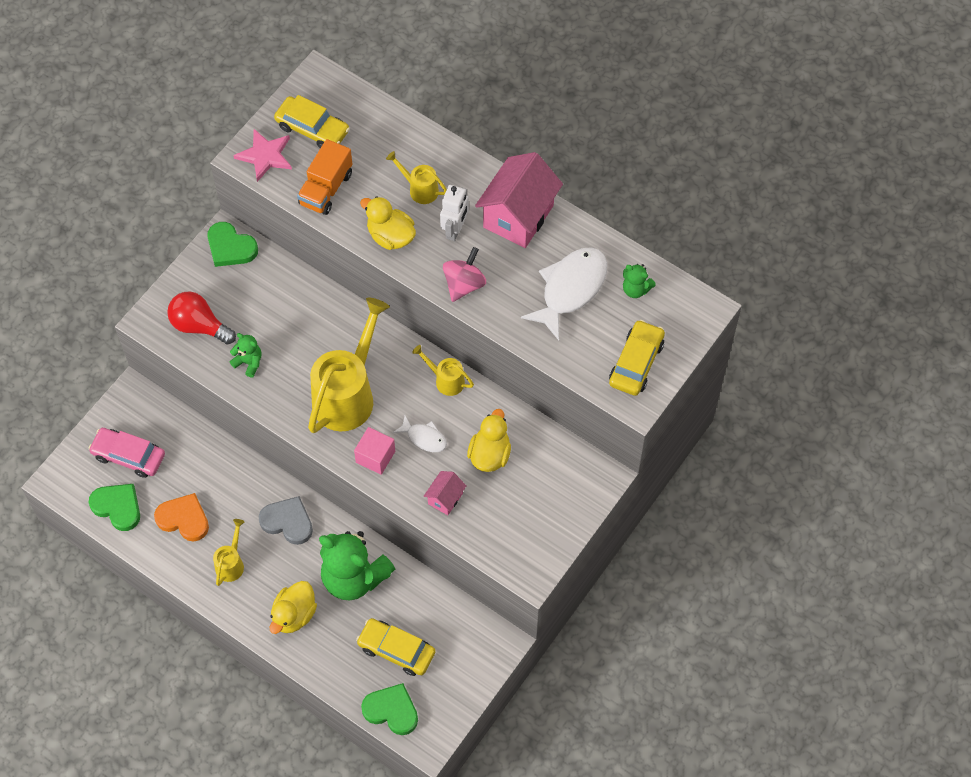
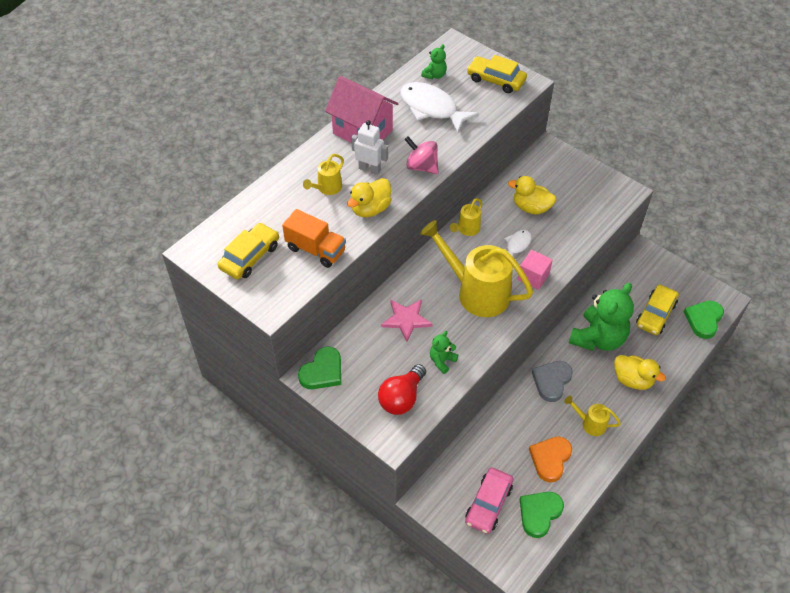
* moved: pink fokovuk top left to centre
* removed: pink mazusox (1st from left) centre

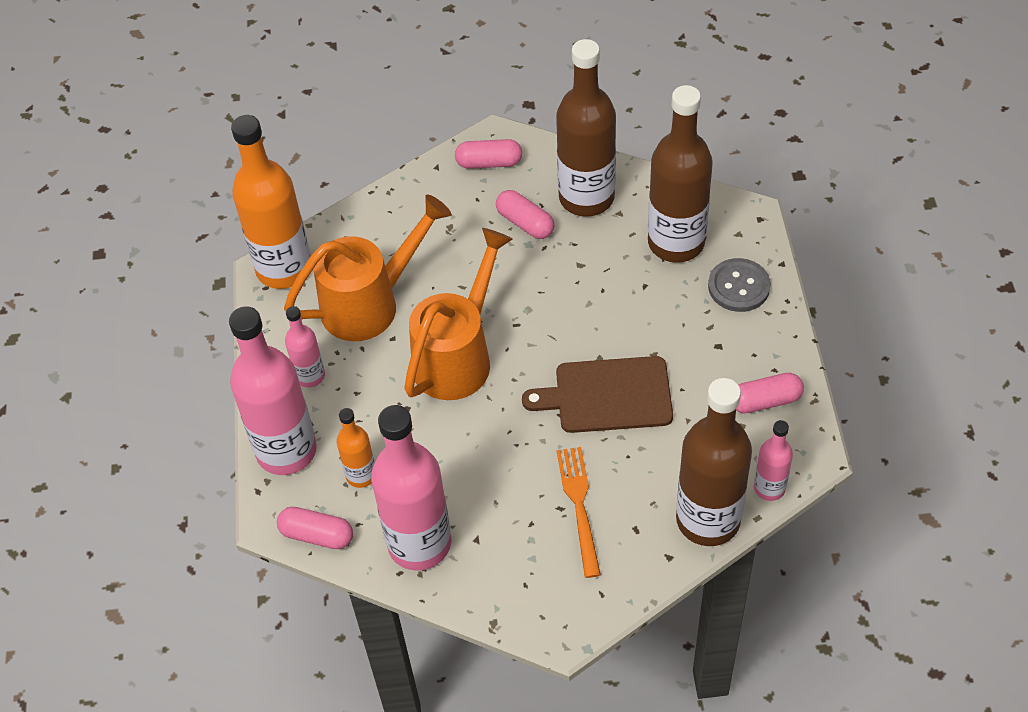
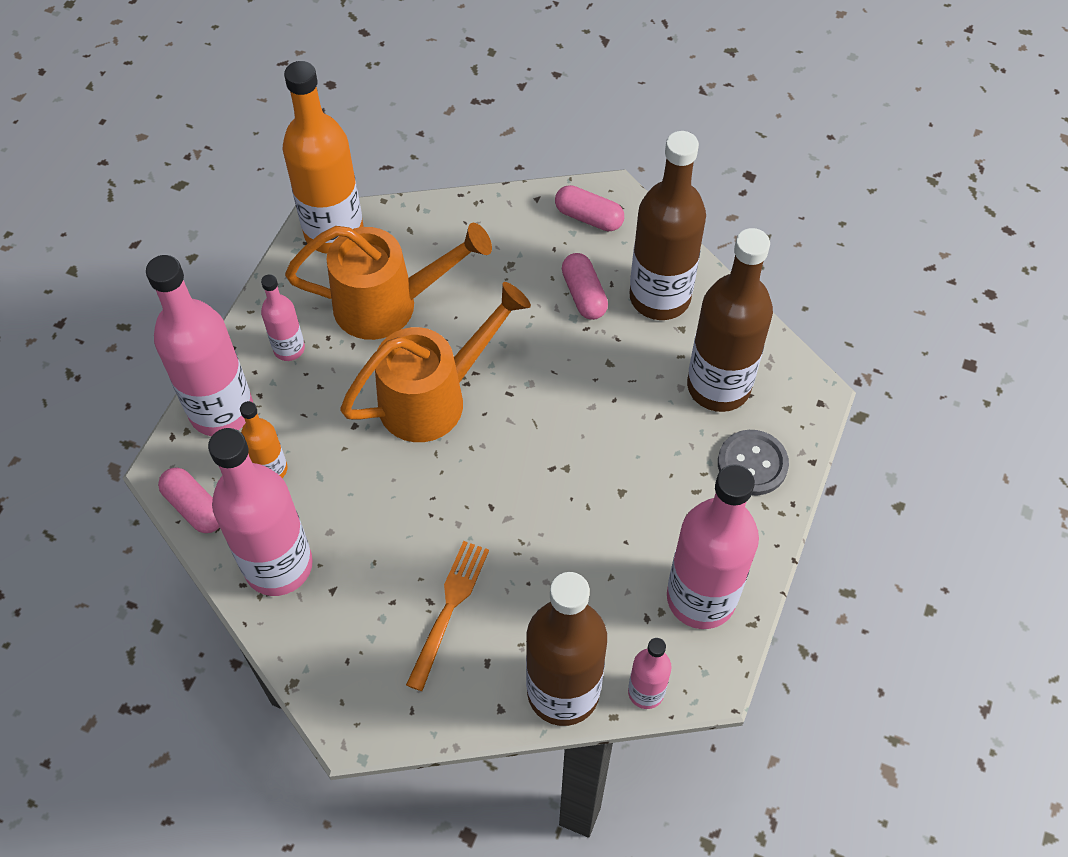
* removed: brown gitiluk centre
* replaced: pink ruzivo (4th from left) middle right to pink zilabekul (5th from left) middle right

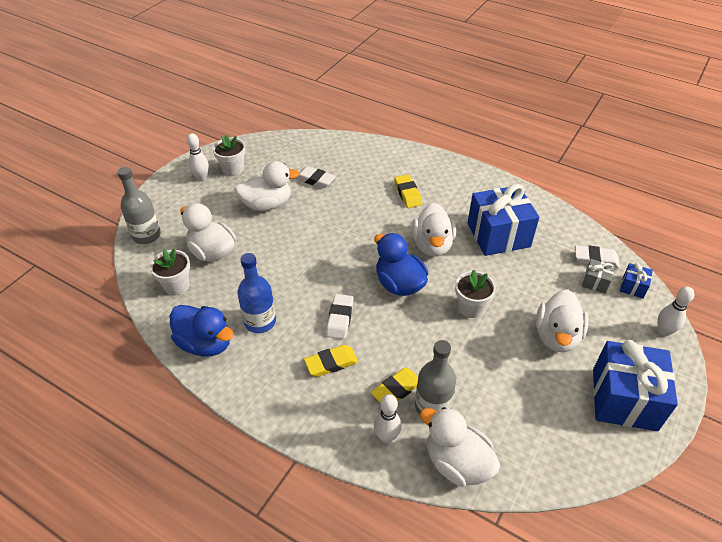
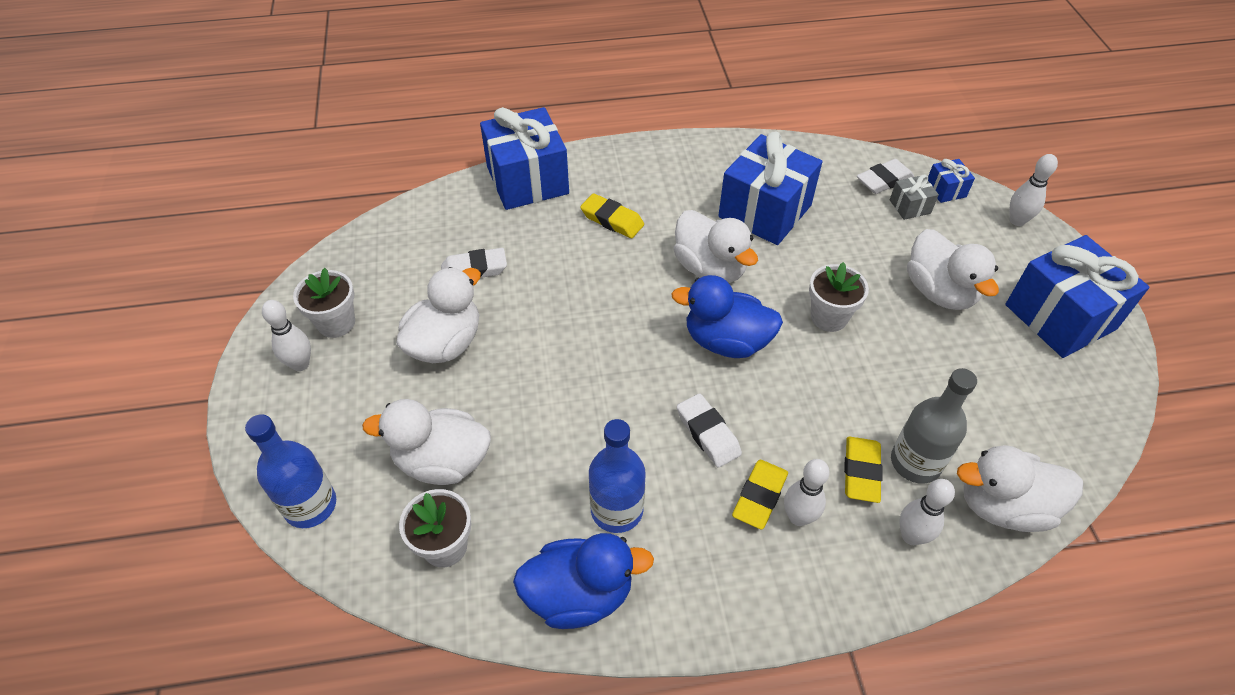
* recoloured: grey zilabekul (1st from left) middle left to blue zilabekul (1st from left) bottom left
* added: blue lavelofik (1st from left) top centre
* added: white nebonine (2nd from left) bottom centre

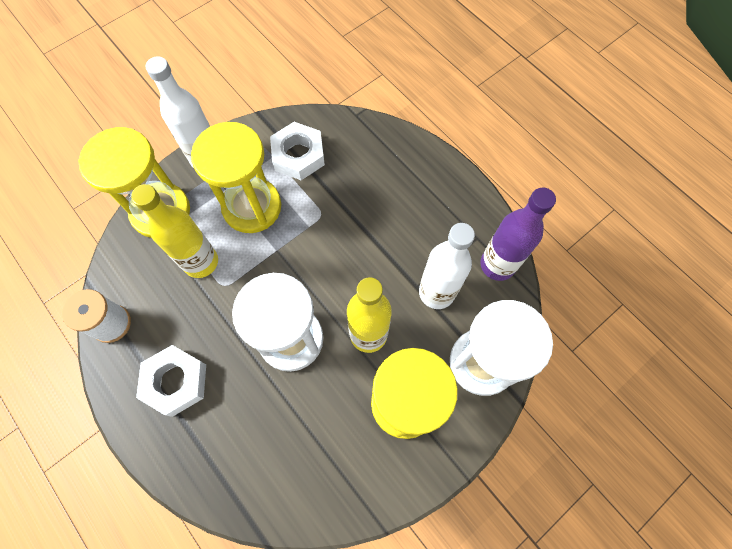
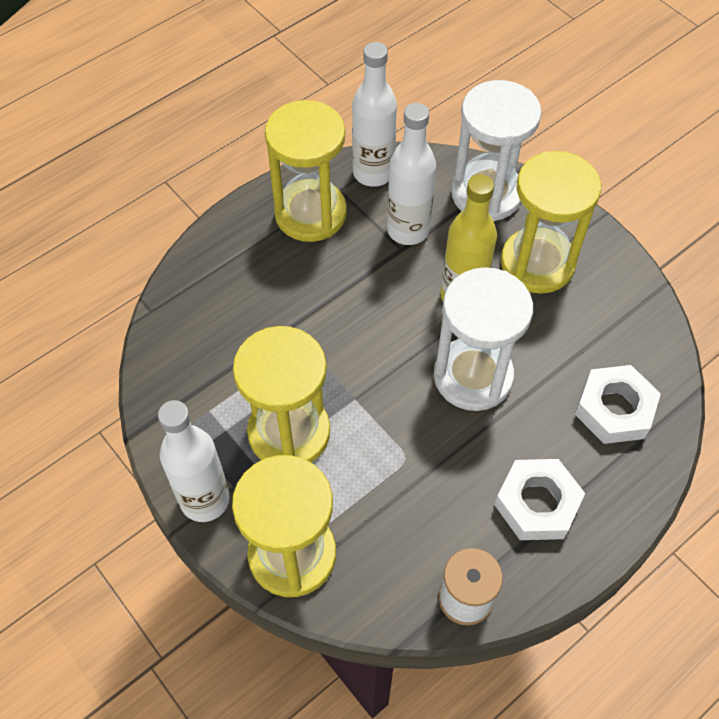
* moved: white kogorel (2nd from left) top centre to middle right
* removed: yellow zilabekul (1st from left) middle left
* recoloured: purple zilabekul middle right to white zilabekul (2nd from left) top centre
* added: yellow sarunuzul (3rd from left) top centre

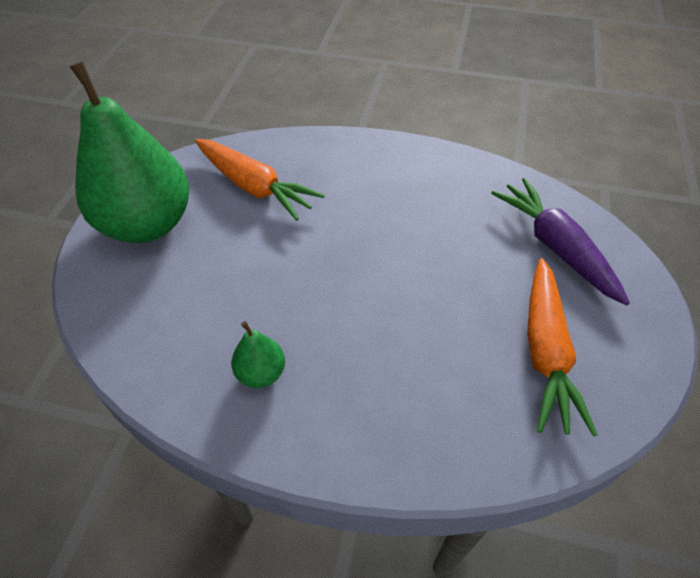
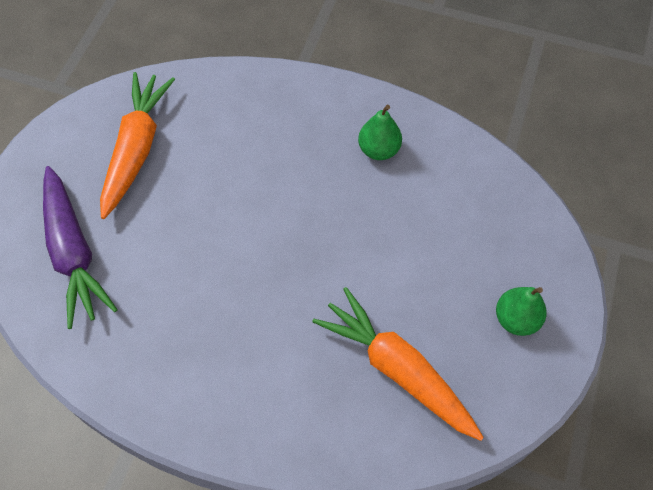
* resized: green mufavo (1st from left in the first image) top left = middle right x0.42

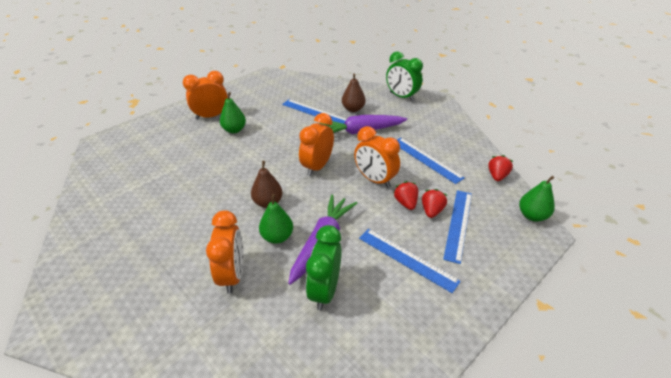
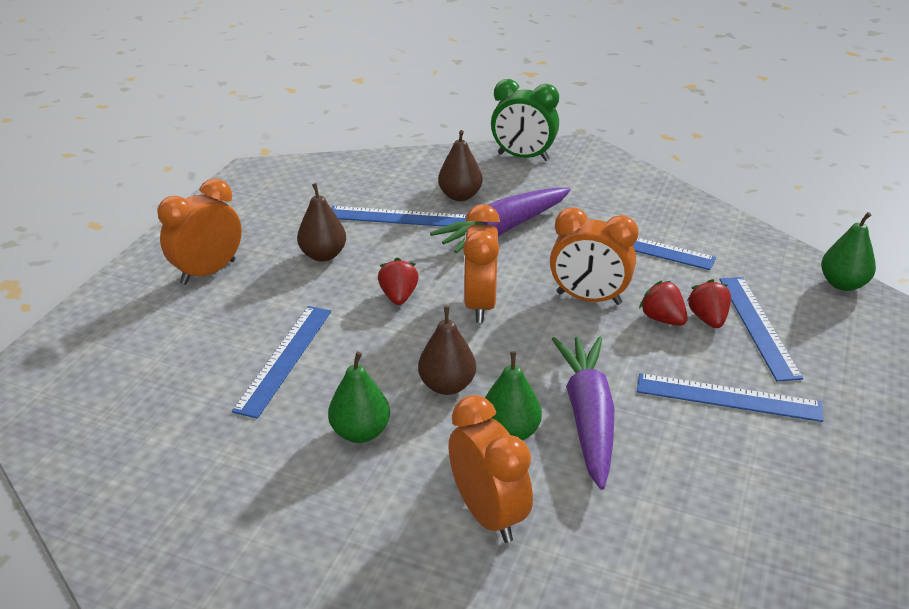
* moved: green mufavo (1st from left) top centre to centre
* moved: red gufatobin (3rd from left in the first image) middle right to red gufatobin (1st from left) centre
* removed: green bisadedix (1st from left) bottom centre
* added: brown mufavo (1st from left) centre
* added: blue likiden (1st from left) middle left

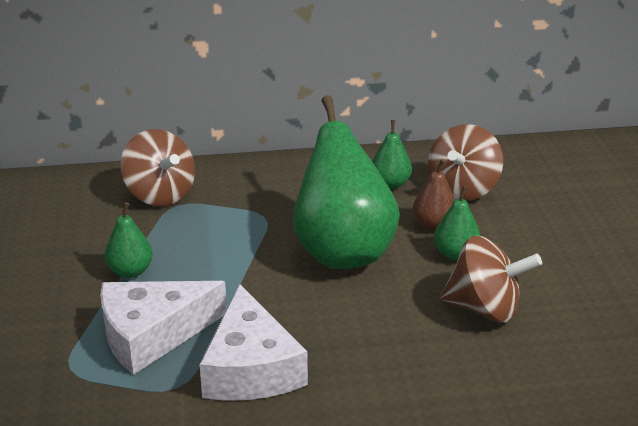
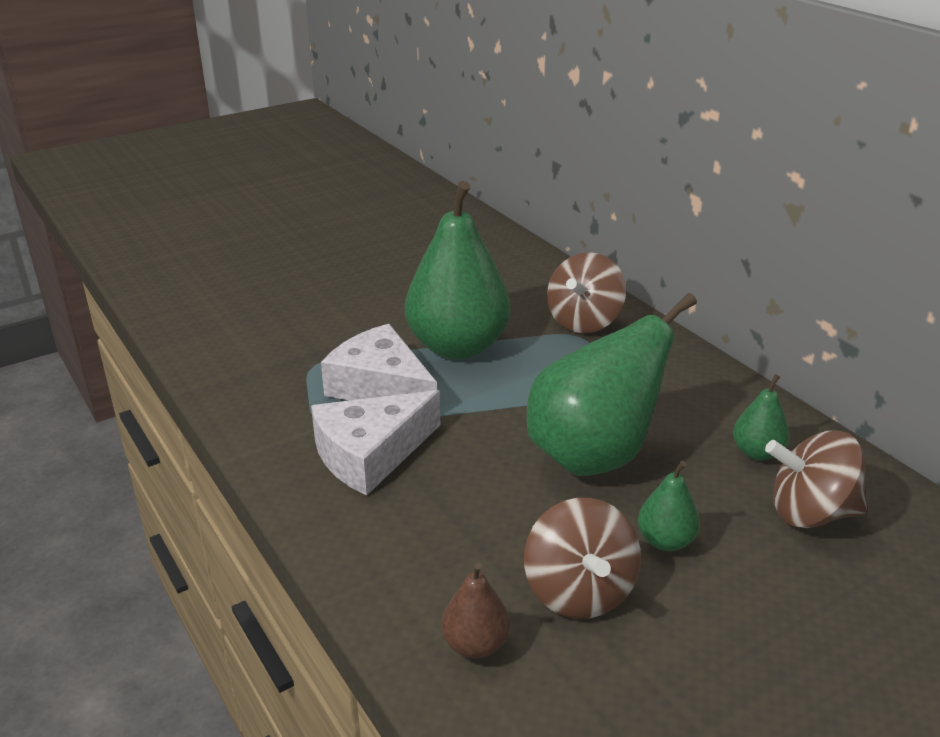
* moved: brown mufavo middle right to bottom centre
* resized: green mufavo (1st from left) middle left = centre x2.25

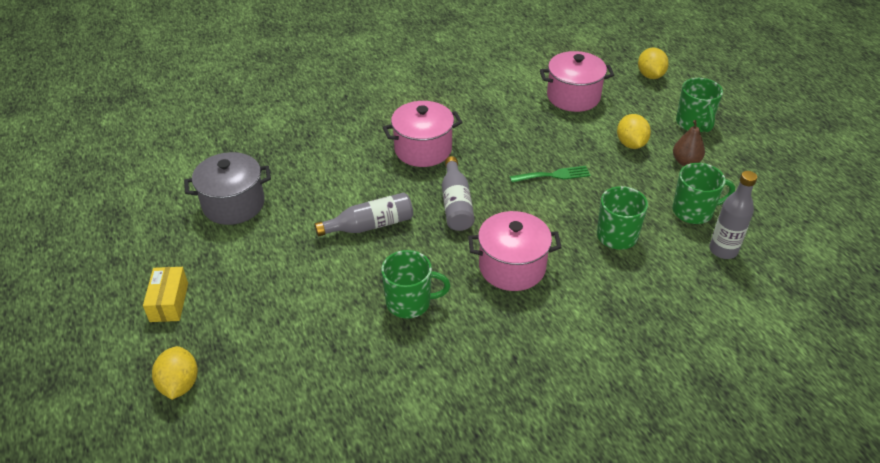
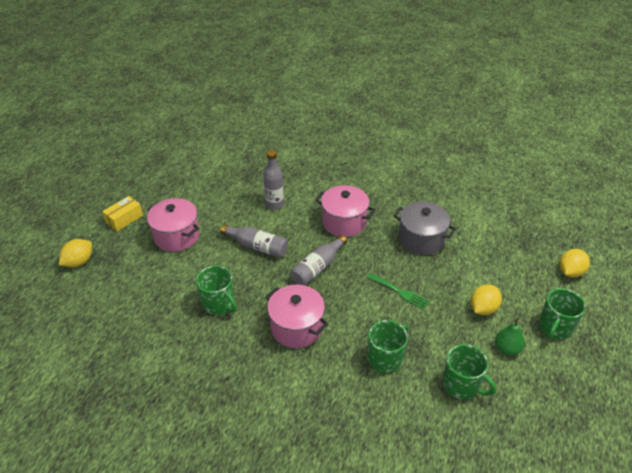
* moved: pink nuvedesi (3rd from left in the first image) top centre to pink nuvedesi (1st from left) middle left
* recoloured: brown mufavo top right to green mufavo bottom right
* moved: grey nuvedesi middle left to middle right
* moved: grey zilabekul (3rd from left in the first image) middle right to grey zilabekul (2nd from left) centre

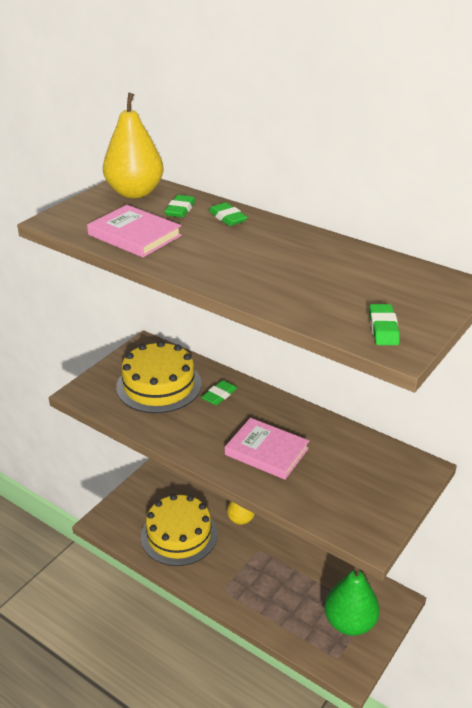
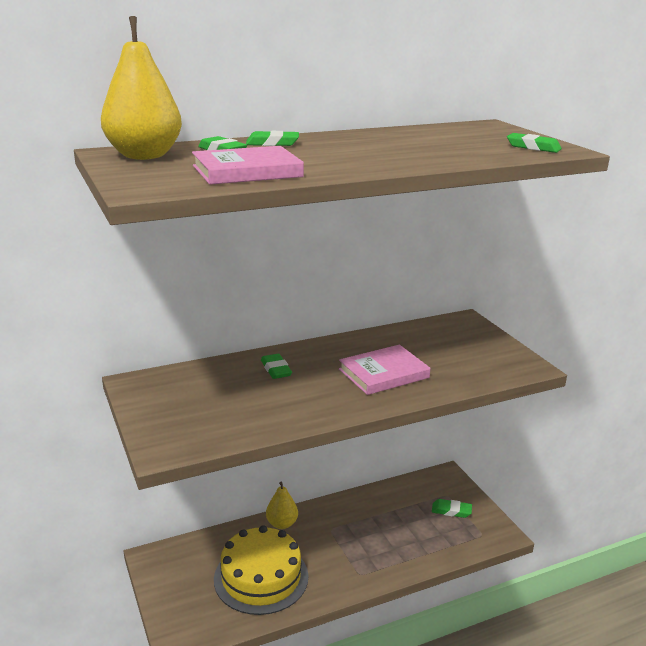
* removed: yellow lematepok (1st from left) centre
* replaced: green mufavo bottom right to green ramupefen (4th from left) bottom right

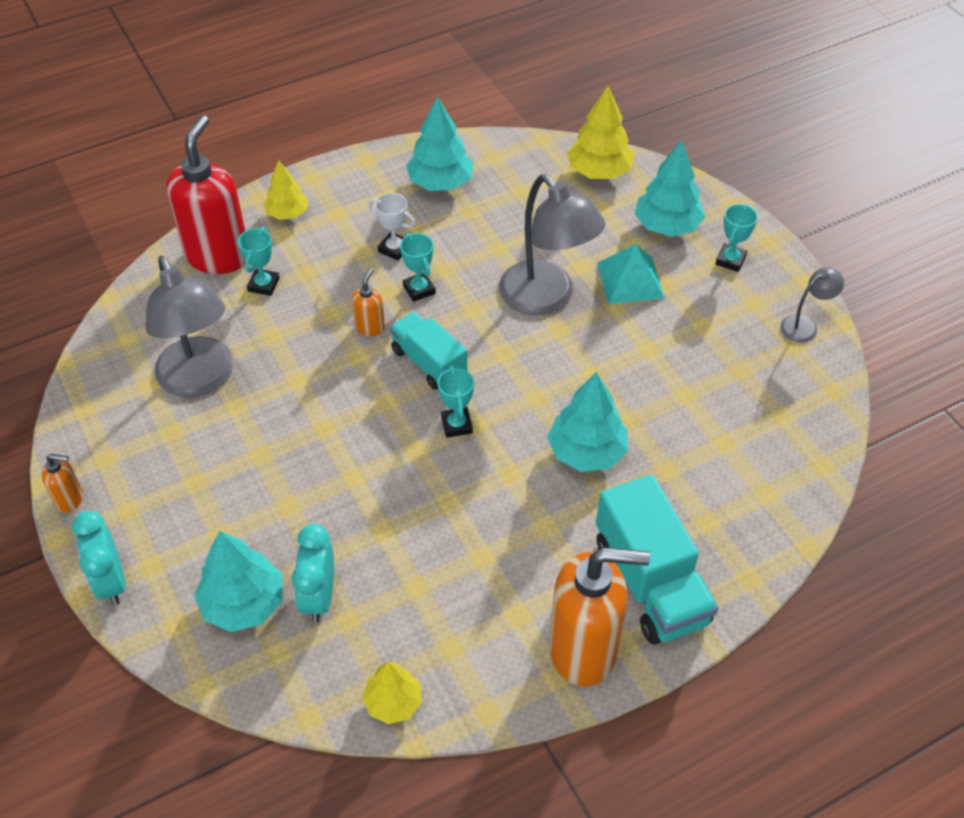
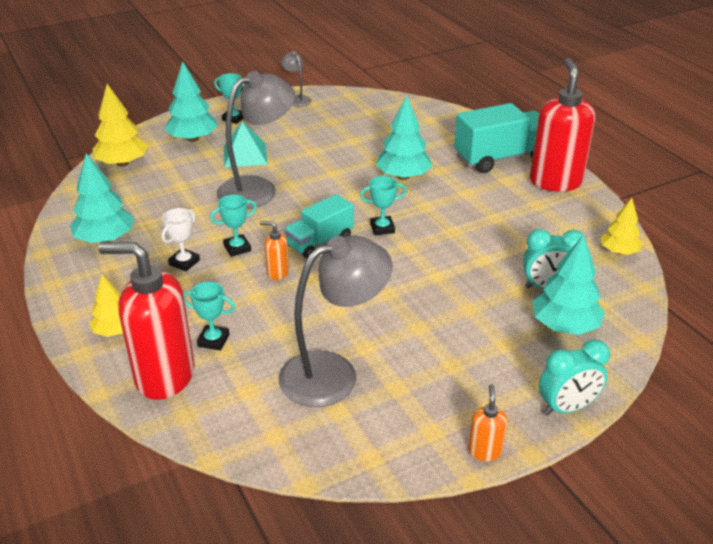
* recoloured: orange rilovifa (3rd from left) bottom centre to red rilovifa (2nd from left) top right

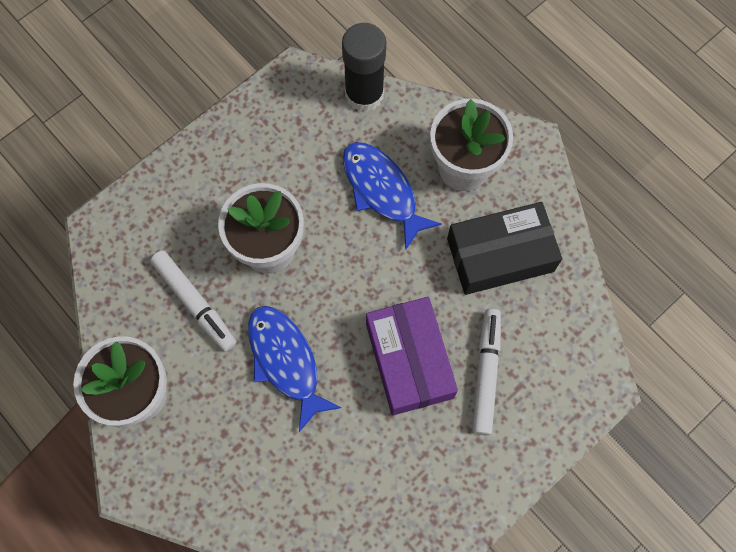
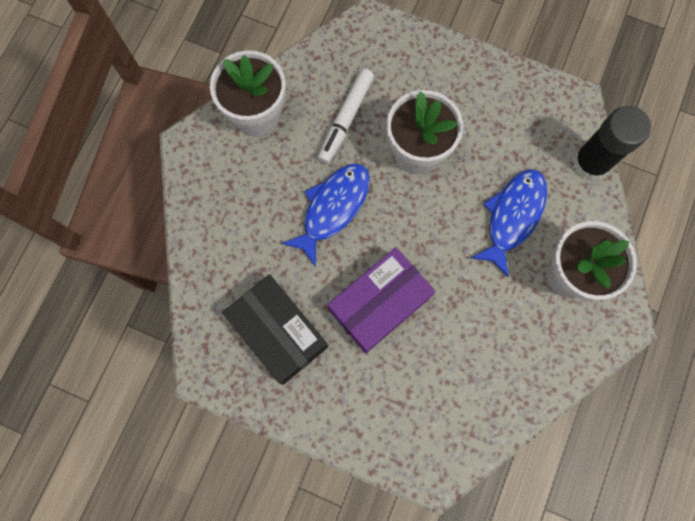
* moved: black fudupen middle right to centre
* removed: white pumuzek (2nd from left) bottom centre

